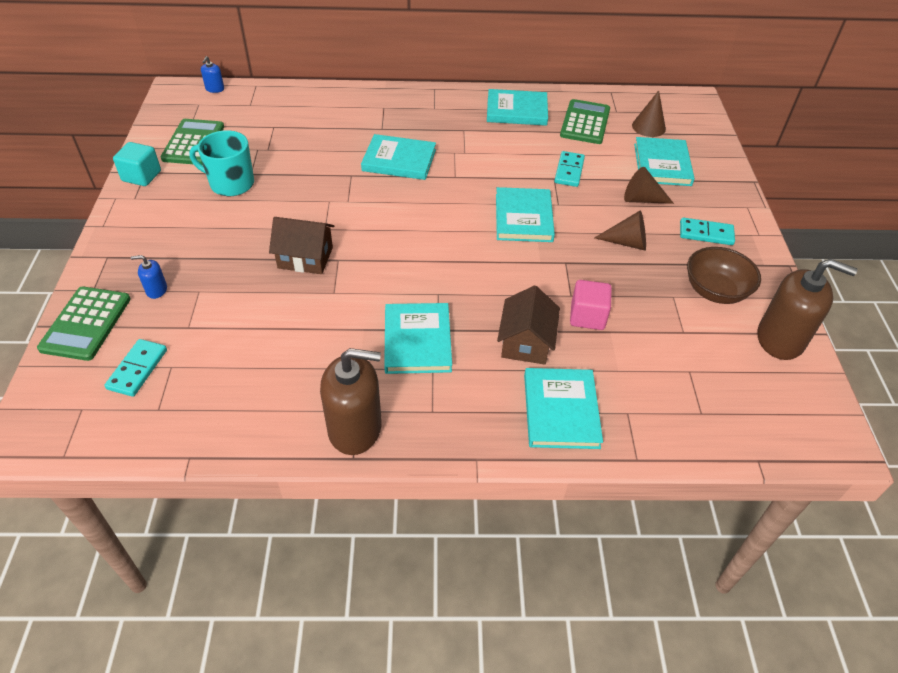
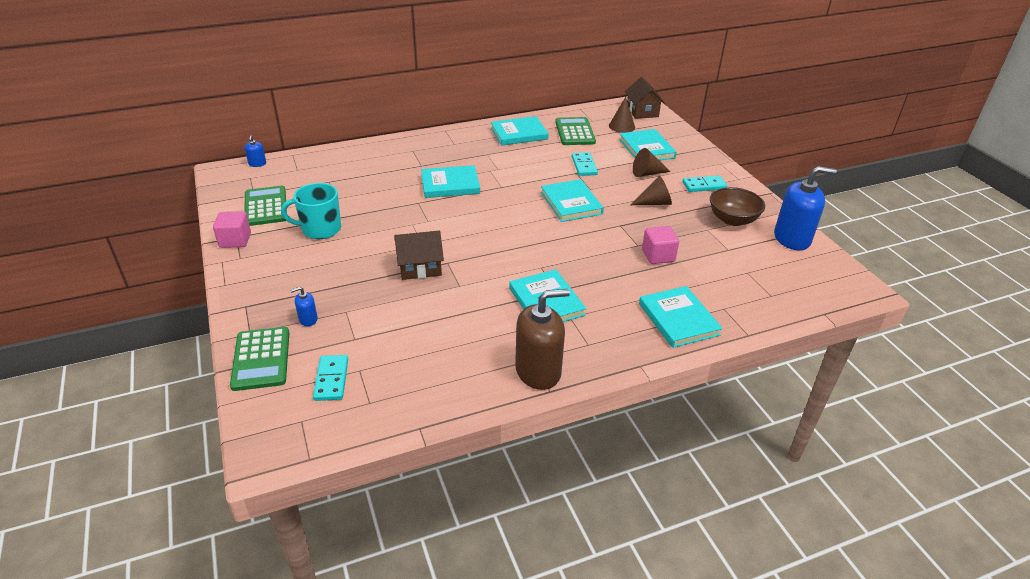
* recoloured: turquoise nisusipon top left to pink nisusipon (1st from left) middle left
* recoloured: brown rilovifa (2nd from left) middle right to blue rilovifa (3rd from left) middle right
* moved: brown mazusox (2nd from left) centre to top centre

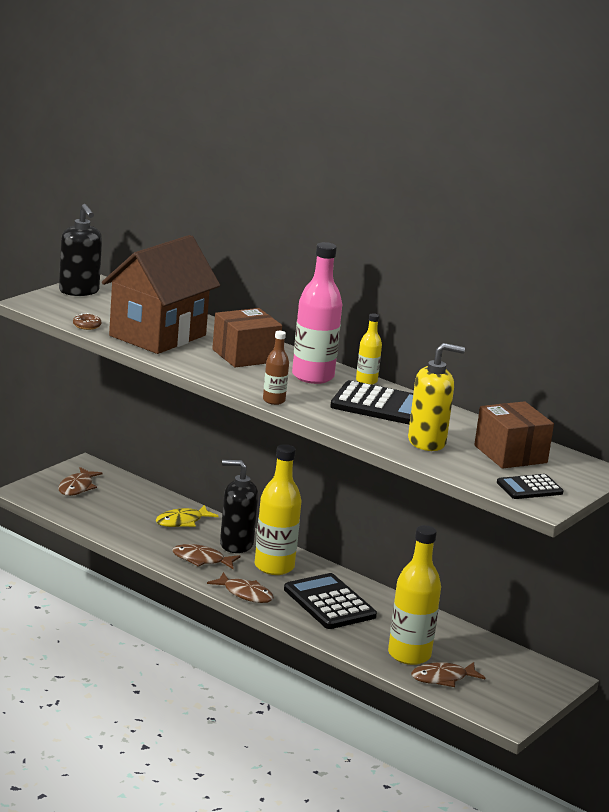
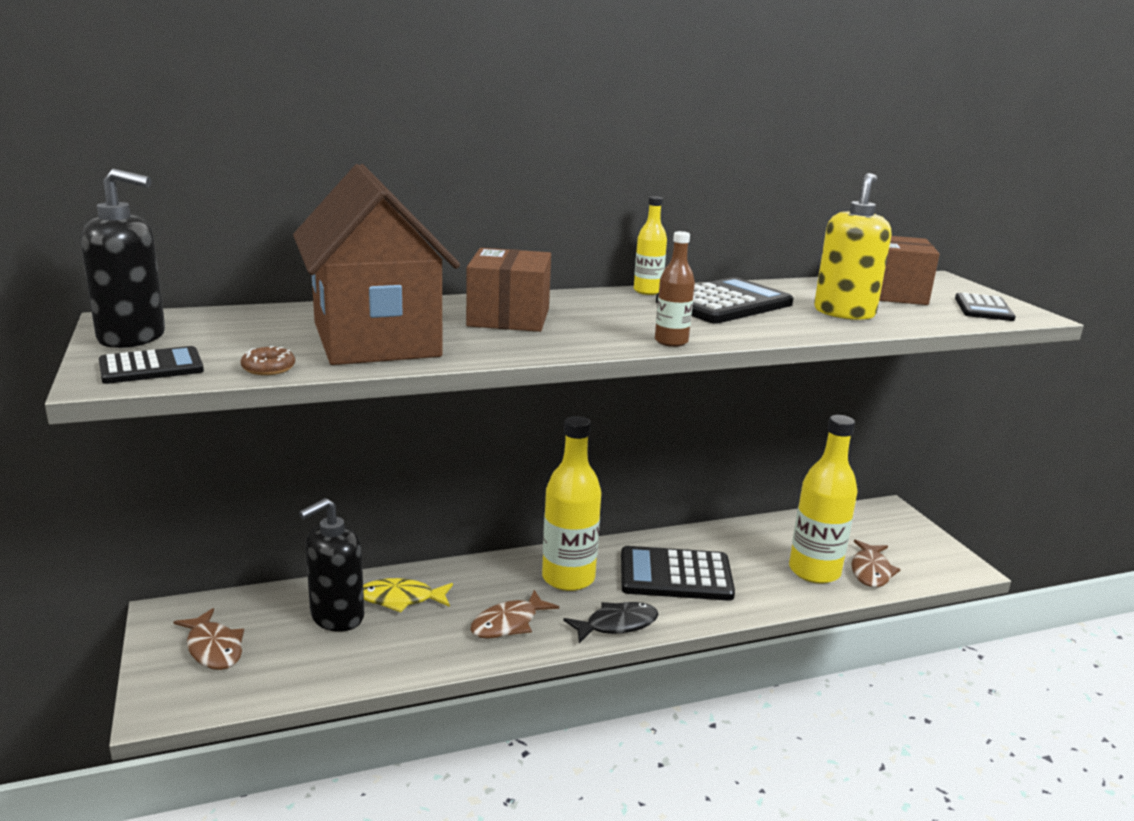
* removed: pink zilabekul centre
* moved: black rilovifa (2nd from left) centre to bottom left
* turned: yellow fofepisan middle left = bottom centre 90 degrees clockwise
* recoloured: brown fofepisan (3rd from left) bottom centre to black fofepisan bottom centre
* added: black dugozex (1st from left) middle left

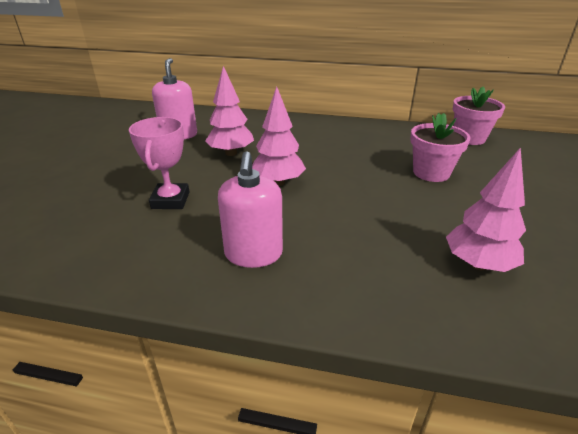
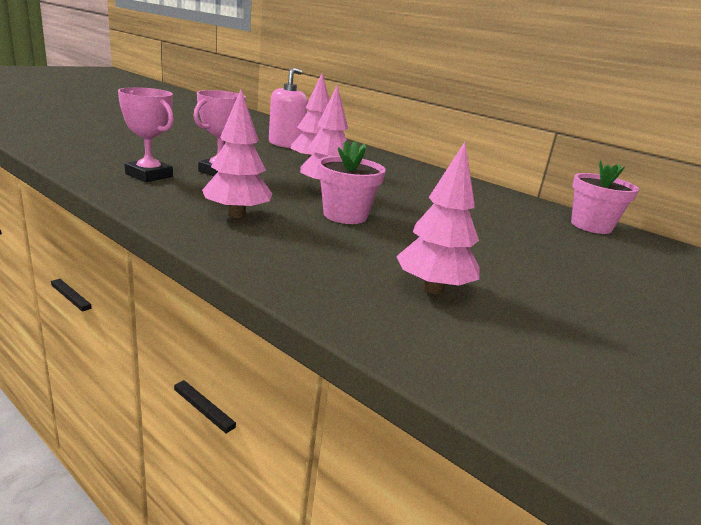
* moved: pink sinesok (1st from left) middle right to centre
* replaced: pink rilovifa (2nd from left) centre to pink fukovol (1st from left) top centre
* added: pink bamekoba (1st from left) top left

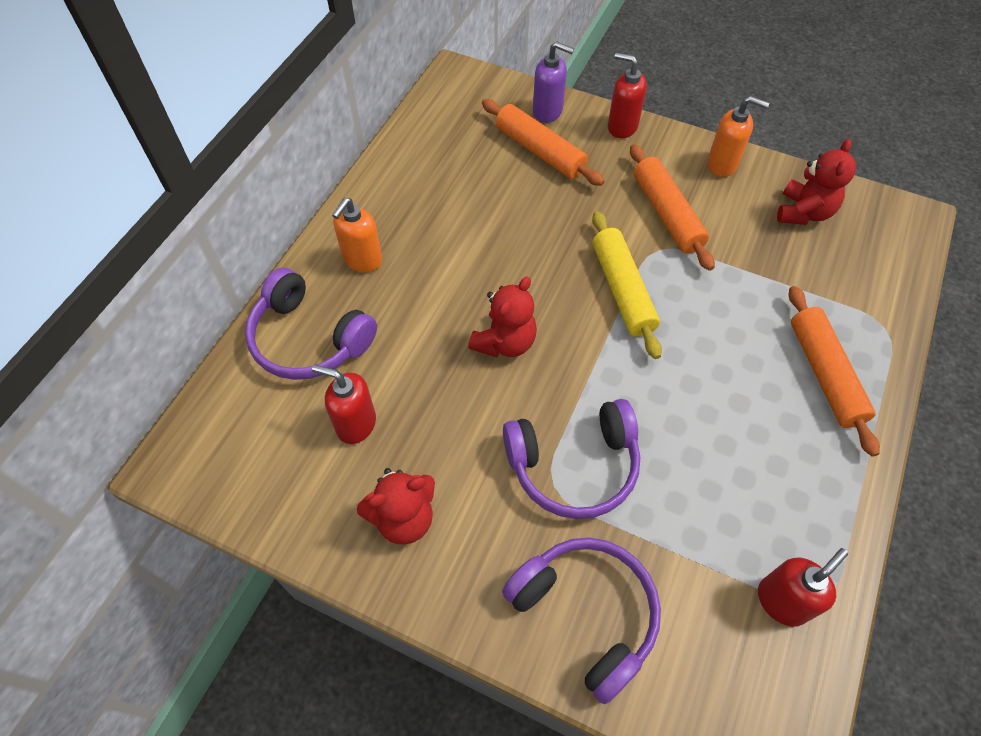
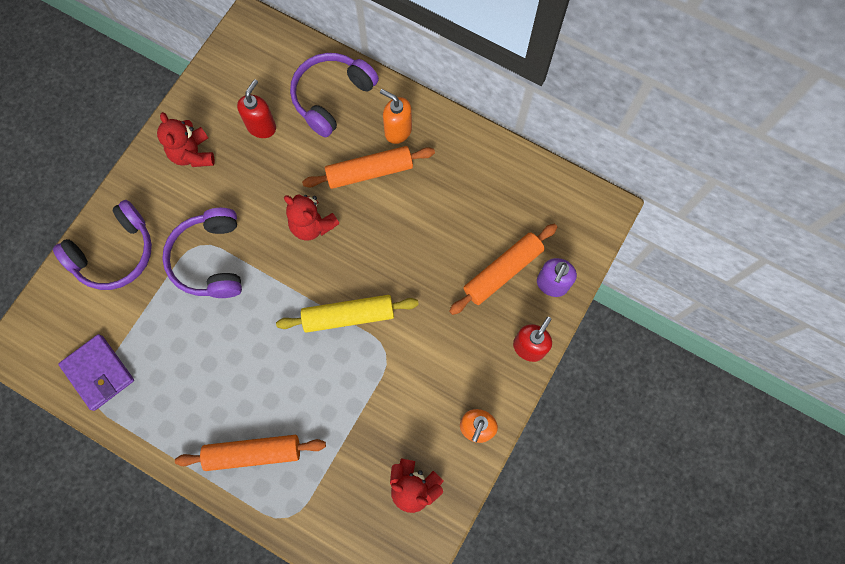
* moved: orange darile (2nd from left) top right to top centre
* replaced: red rilovifa (3rd from left) bottom right to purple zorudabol middle left

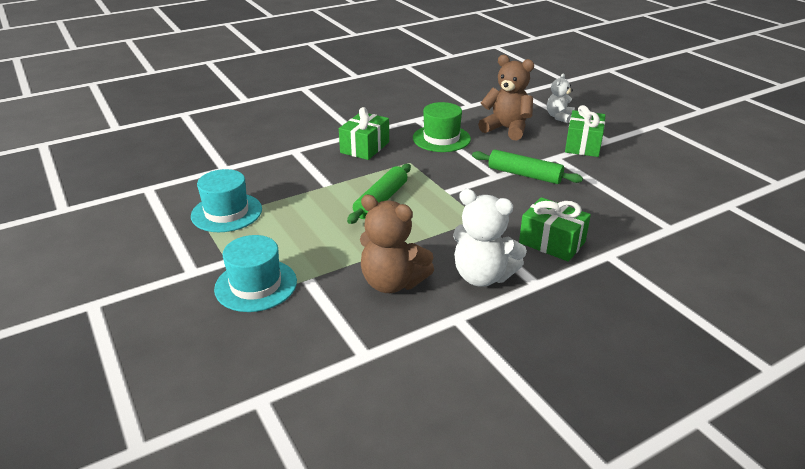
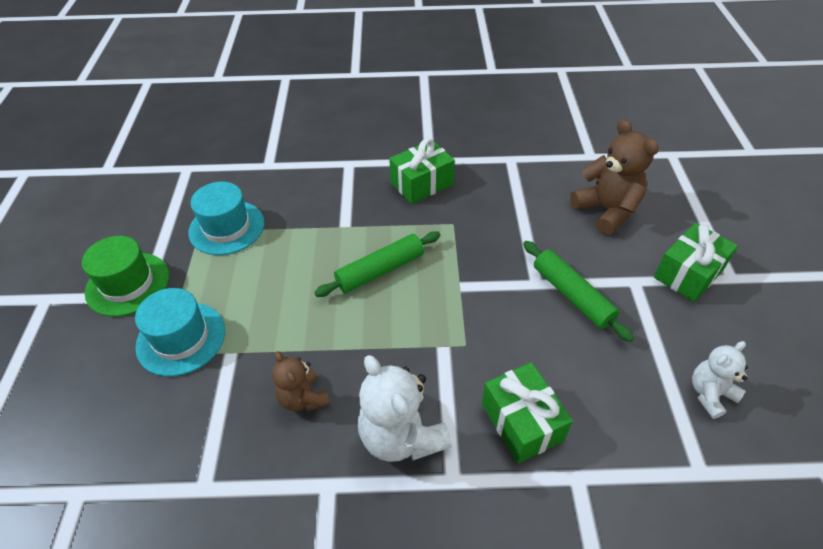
* moved: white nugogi (2nd from left) top right to bottom right
* moved: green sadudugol top centre to middle left
* resized: brown nugogi (1st from left) centre = bottom centre x0.61

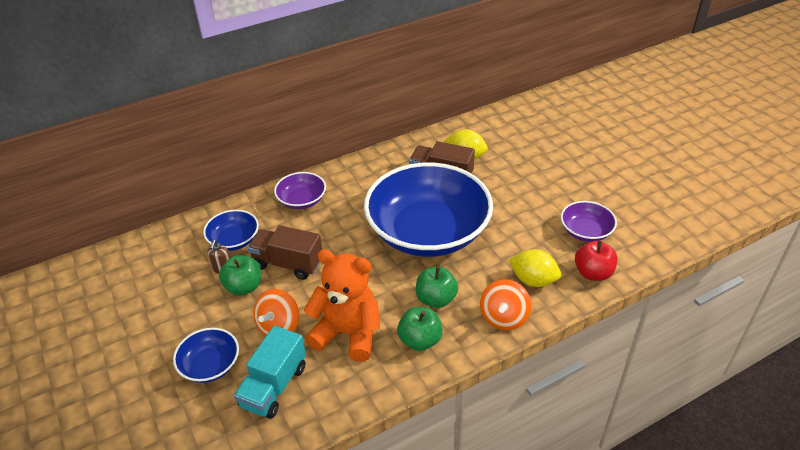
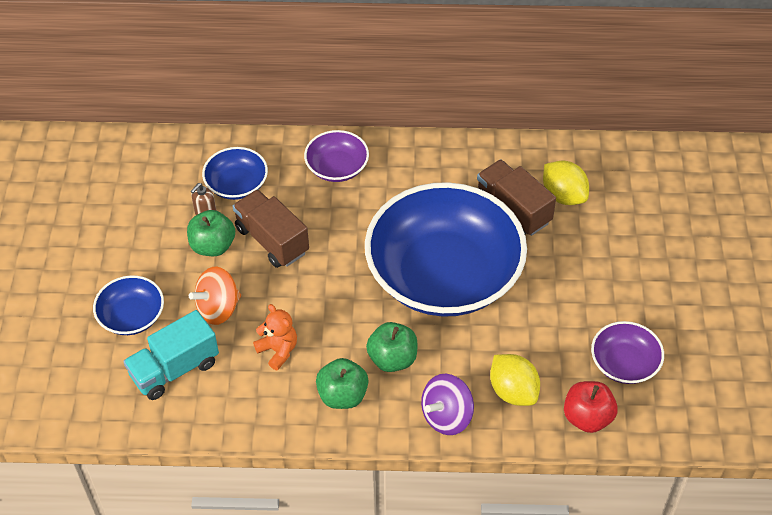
* resized: orange nugogi bottom centre = centre x0.52
* recoloured: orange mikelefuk (2nd from left) bottom centre to purple mikelefuk bottom centre

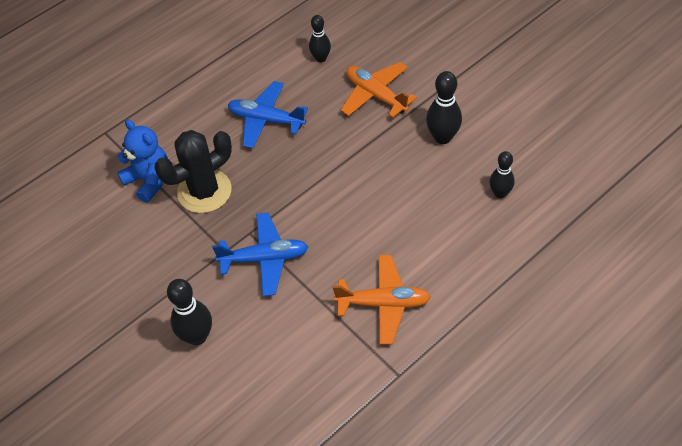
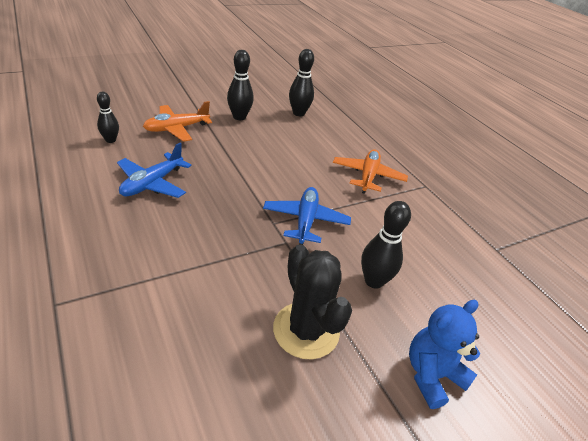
* moved: blue nugogi middle left to bottom right
* moved: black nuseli middle left to bottom centre
* resized: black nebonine (4th from left in the first image) middle right = top centre x1.50

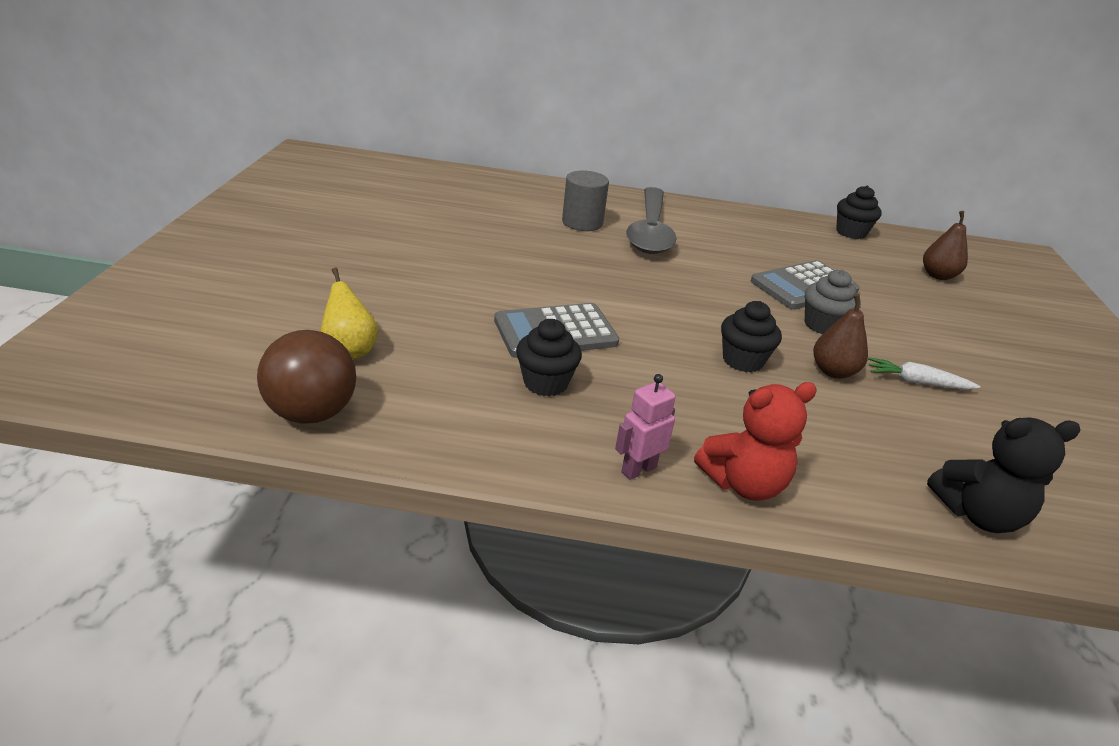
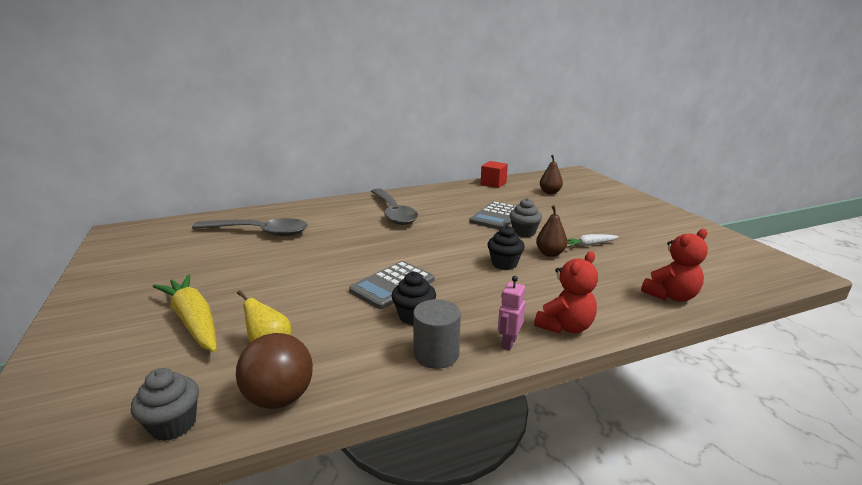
* moved: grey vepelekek top centre to bottom centre
* replaced: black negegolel (3rd from left) top right to red nisusipon centre
* recoloured: black nugogi middle right to red nugogi (2nd from left) middle right
* added: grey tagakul (1st from left) middle left
* added: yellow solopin middle left
* added: grey negegolel (1st from left) bottom left

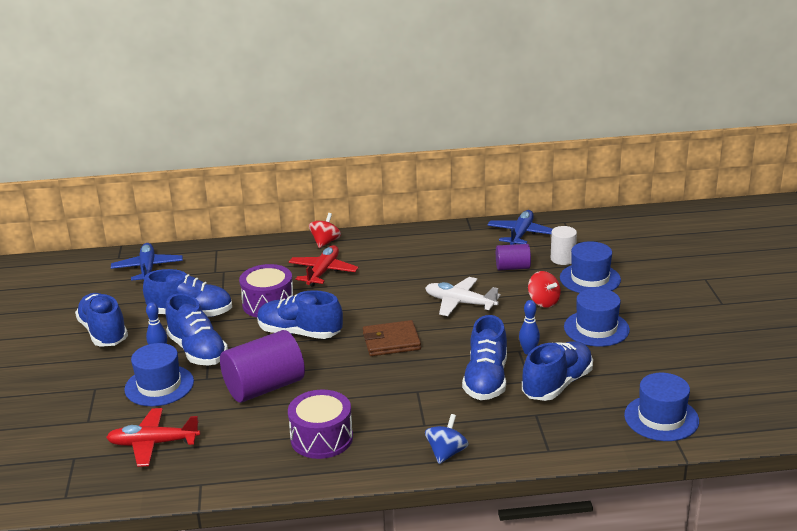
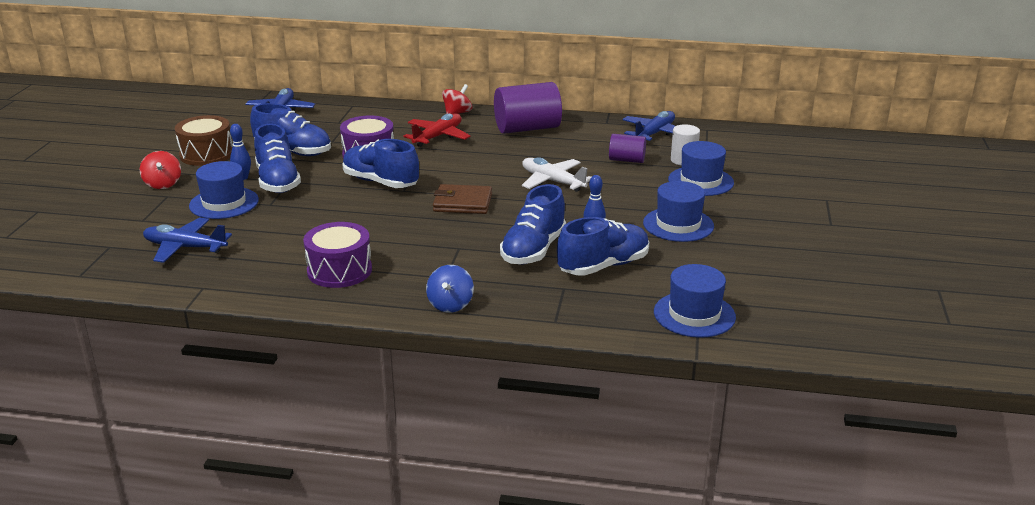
* moved: red mikelefuk (2nd from left in the first image) middle right to red mikelefuk (1st from left) middle left
* replaced: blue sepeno (1st from left) middle left to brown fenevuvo top left
* moved: purple vepelekek (1st from left) bottom left to top centre
* recoloured: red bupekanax (1st from left) bottom left to blue bupekanax (1st from left) middle left
* turned: blue mikelefuk bottom centre = centre 150 degrees clockwise

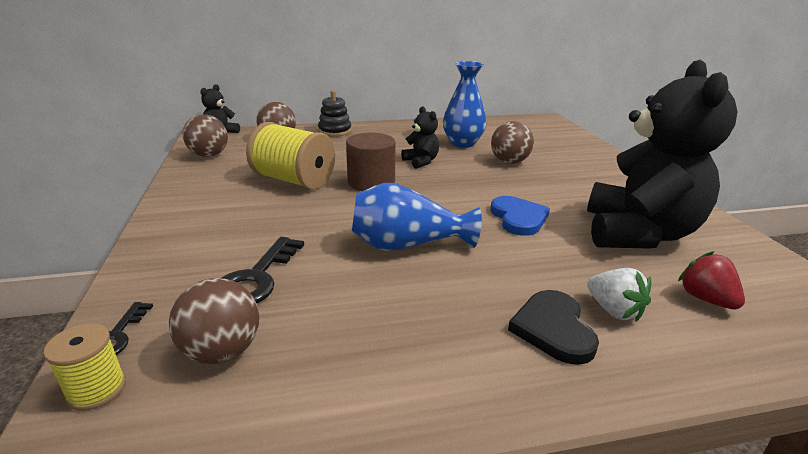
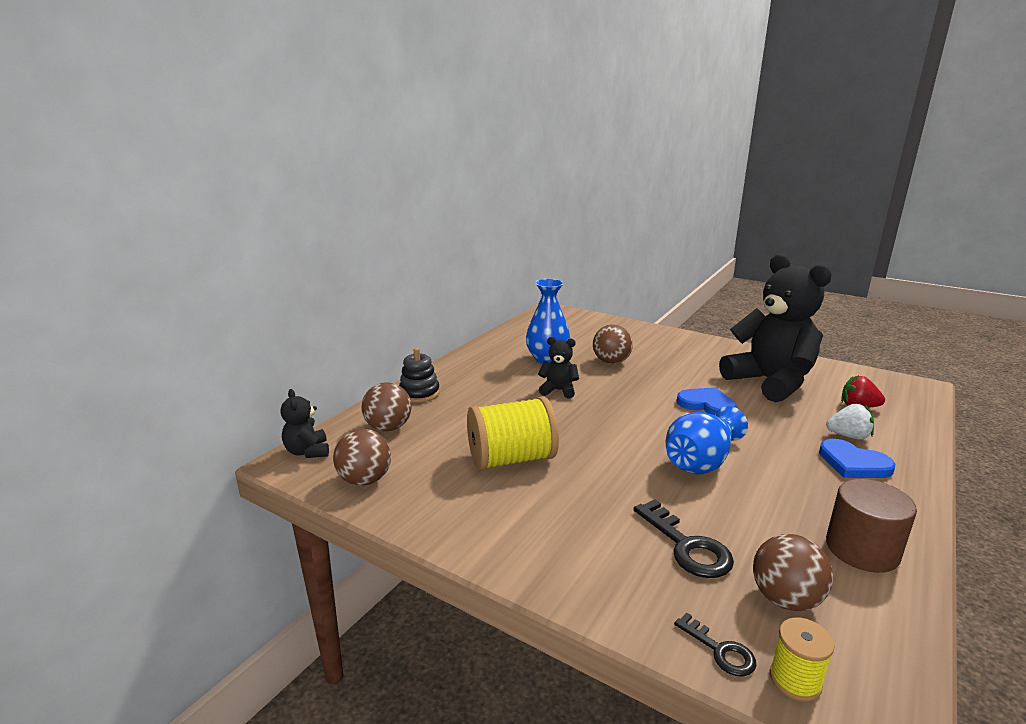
* moved: brown vepelekek centre to bottom right
* recoloured: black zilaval bottom right to blue zilaval (2nd from left) middle right

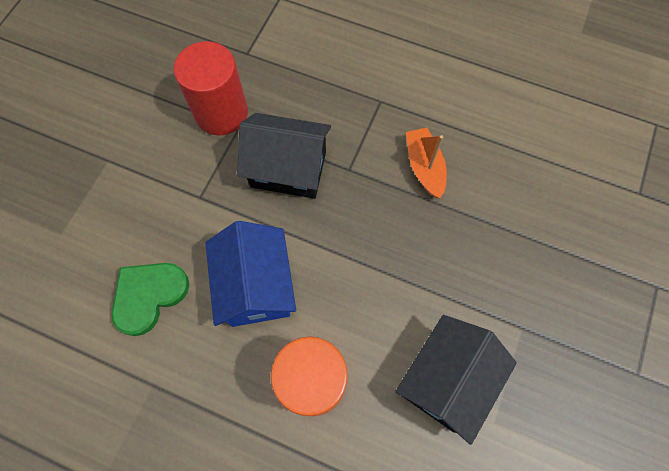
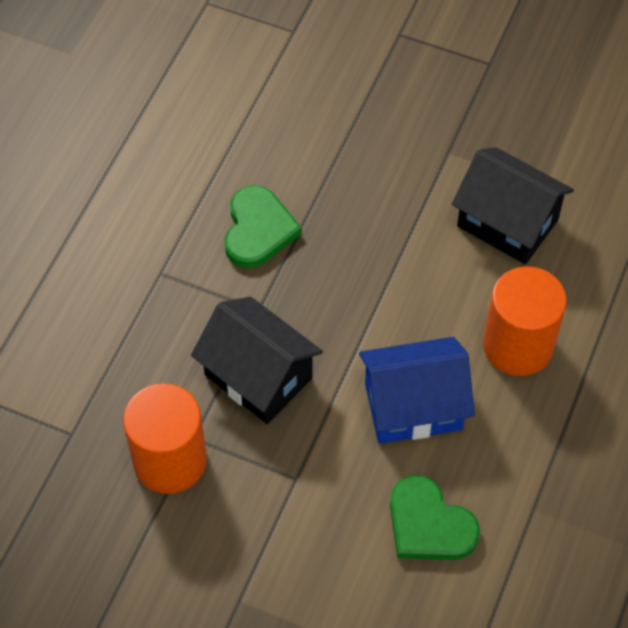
* recoloured: red vepelekek top left to orange vepelekek (1st from left) bottom left
* turned: black mazusox (1st from left) top centre = centre 60 degrees counterclockwise
* replaced: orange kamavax centre to green zilaval (1st from left) centre

